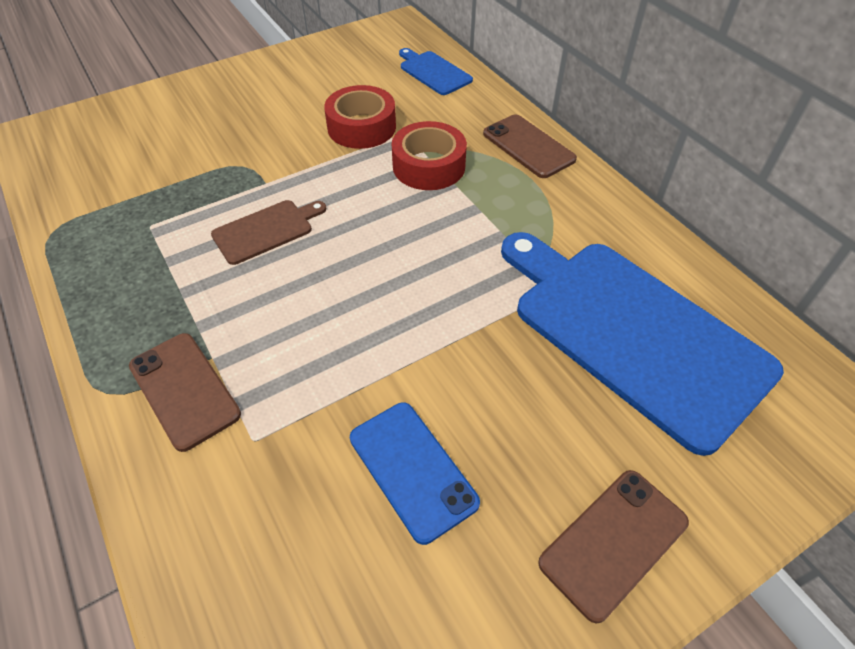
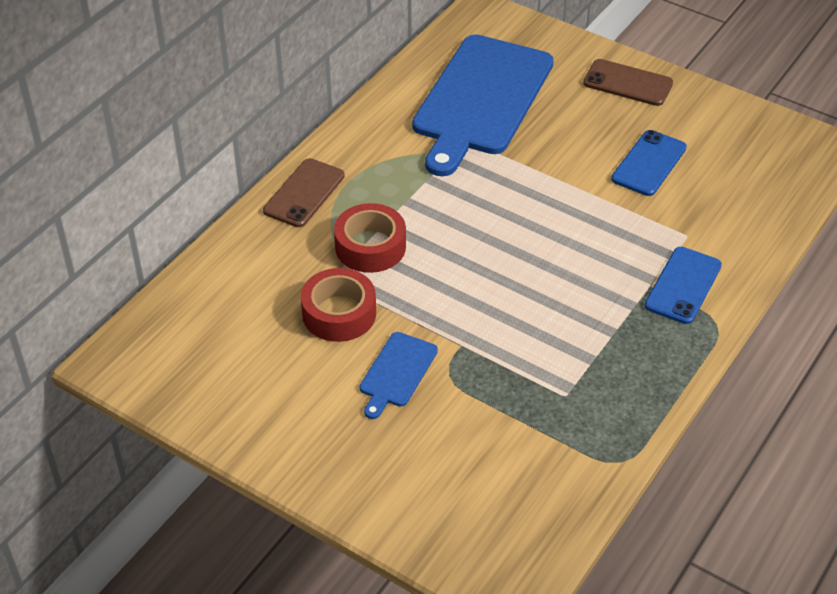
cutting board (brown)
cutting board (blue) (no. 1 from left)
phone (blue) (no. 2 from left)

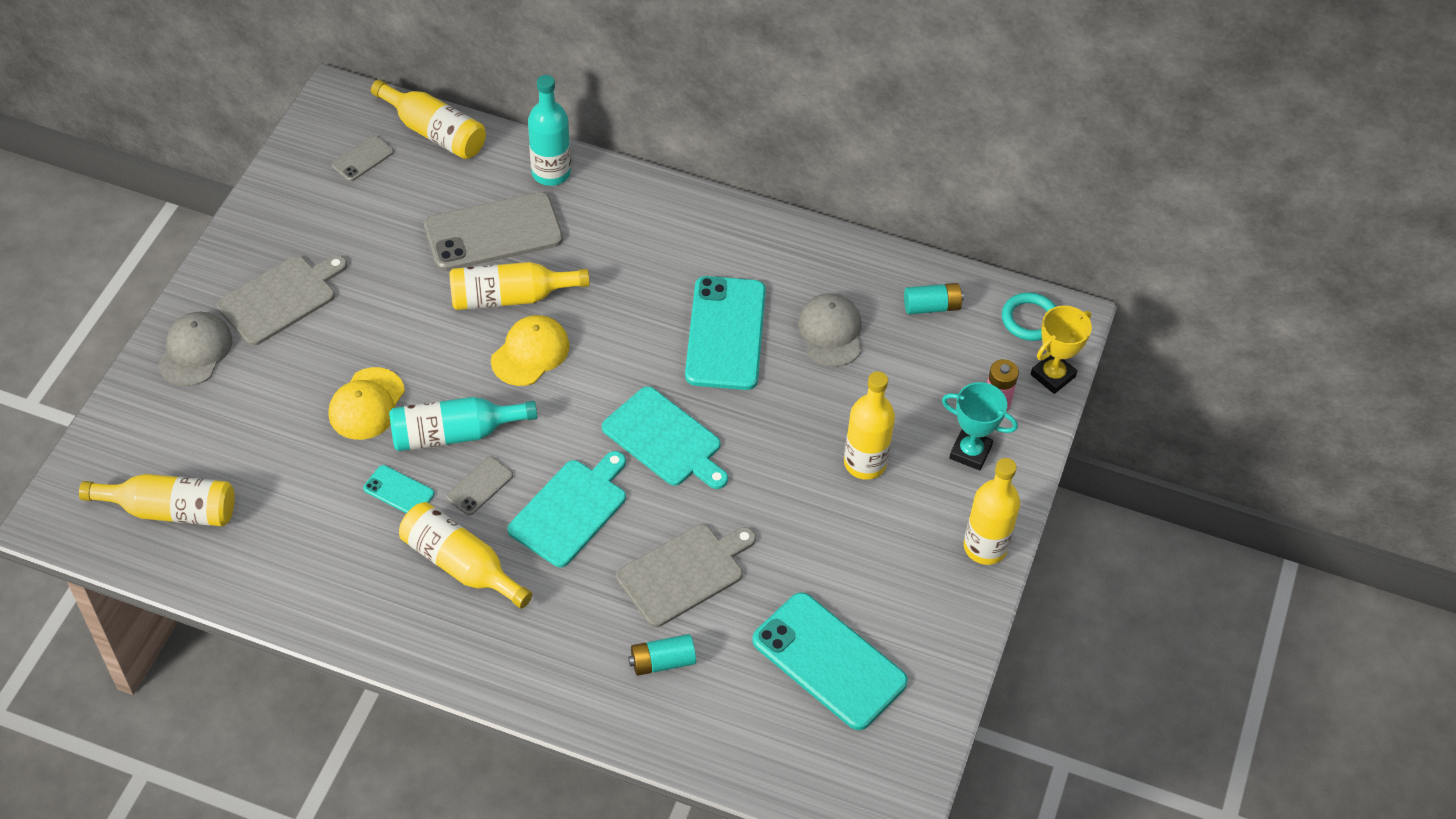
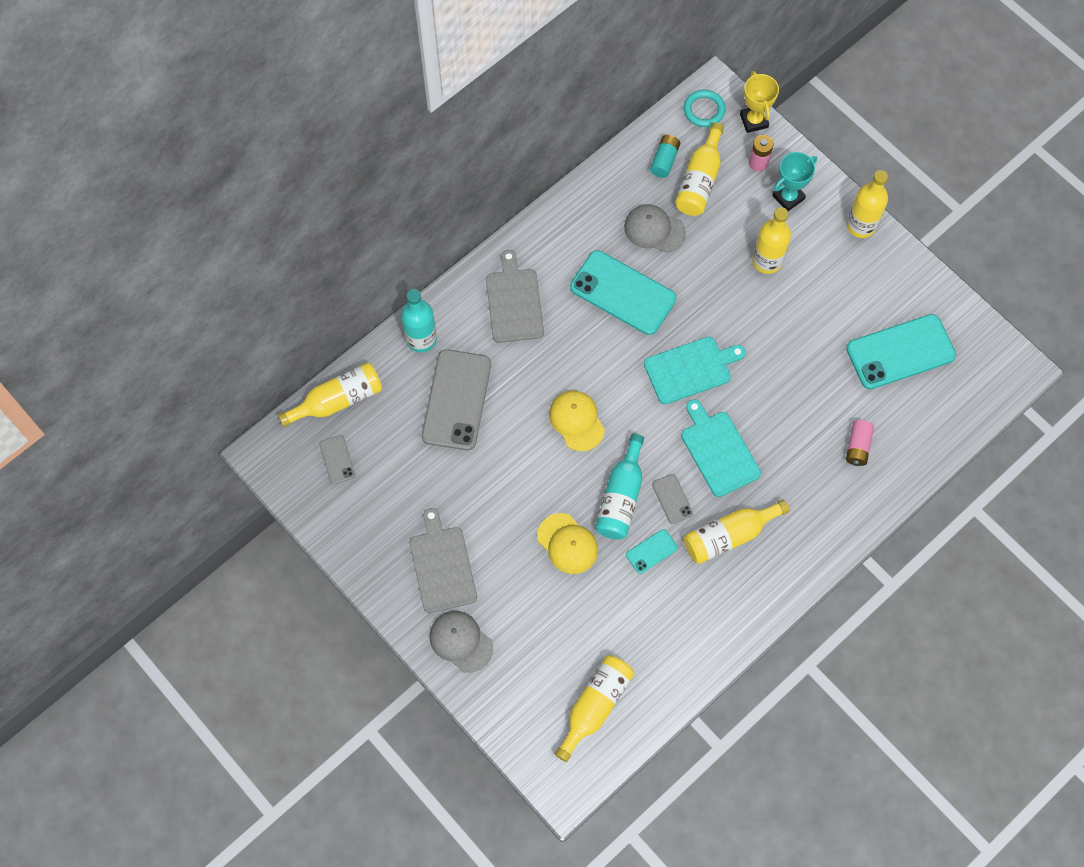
bottle (yellow) (no. 3 from left)
cutting board (grey) (no. 2 from left)
battery (pink) (no. 2 from left)

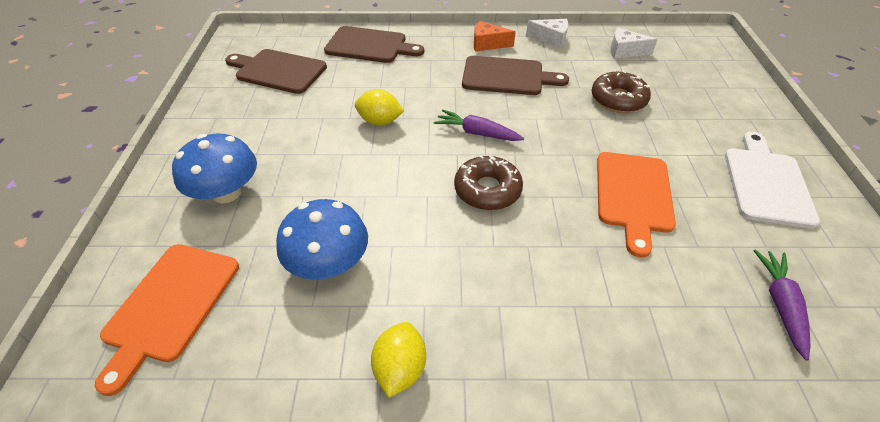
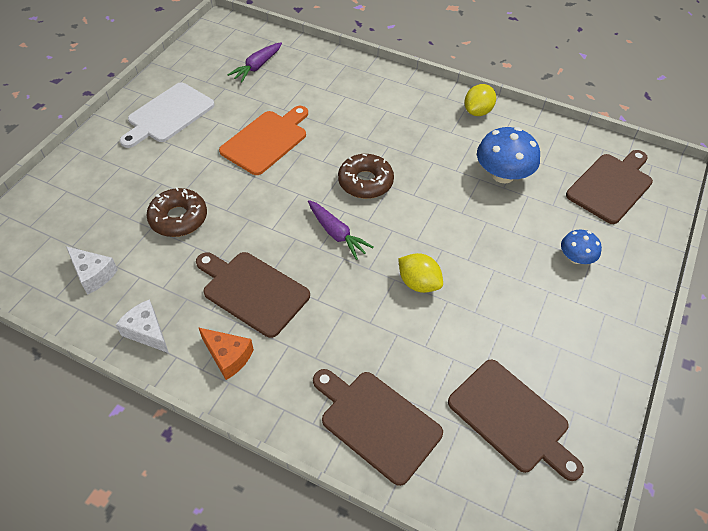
cutting board (brown) (no. 4 from left)
mushroom (blue) (no. 2 from left)

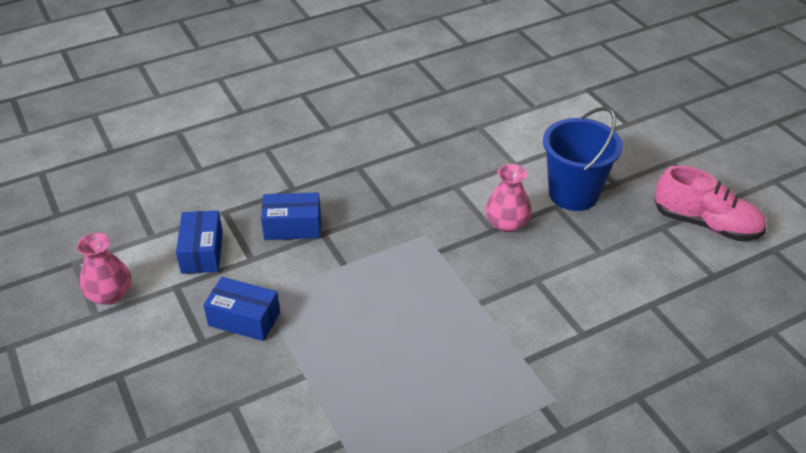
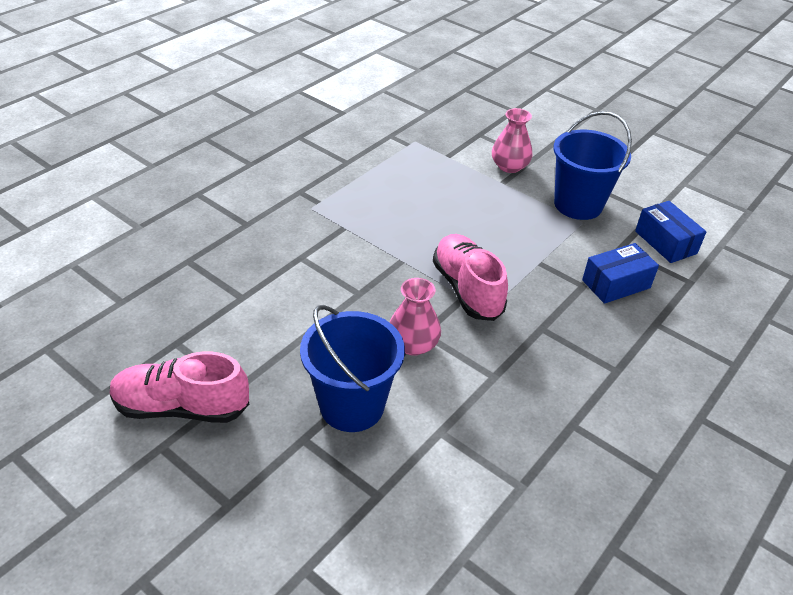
shoe (pink) (no. 2 from left)
vase (pink) (no. 2 from left)
bucket (blue) (no. 2 from left)

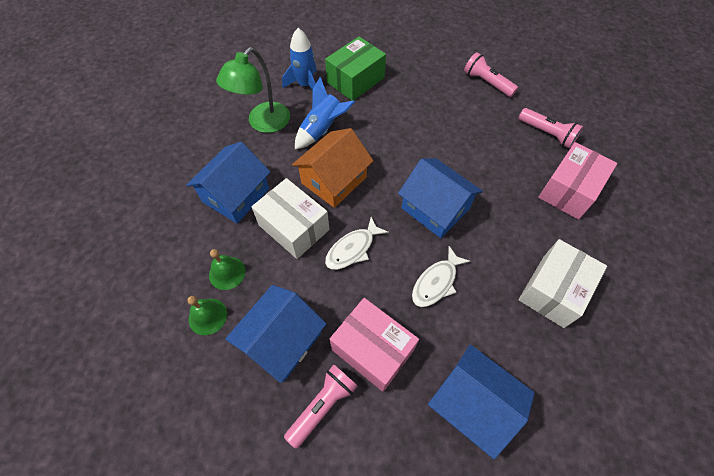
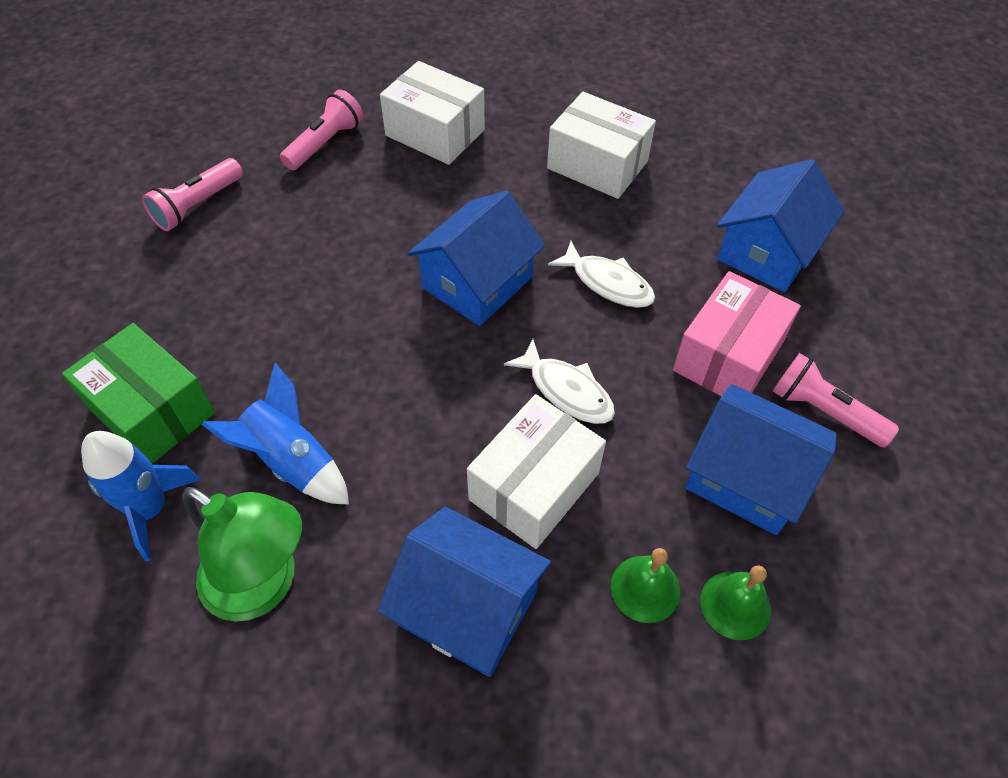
house (orange)
box (white) (no. 1 from left)

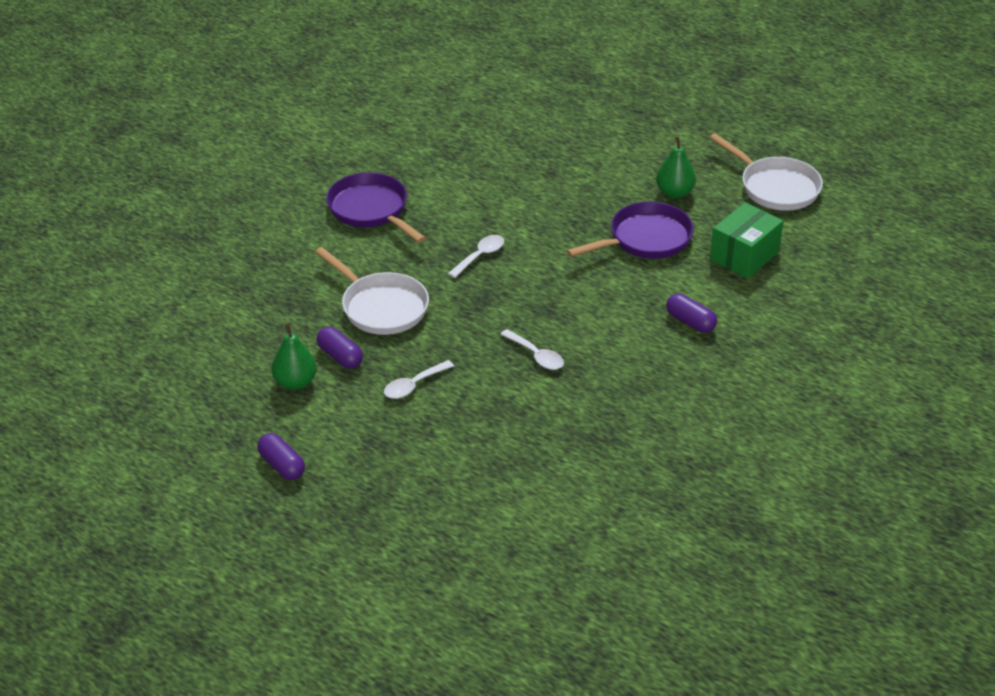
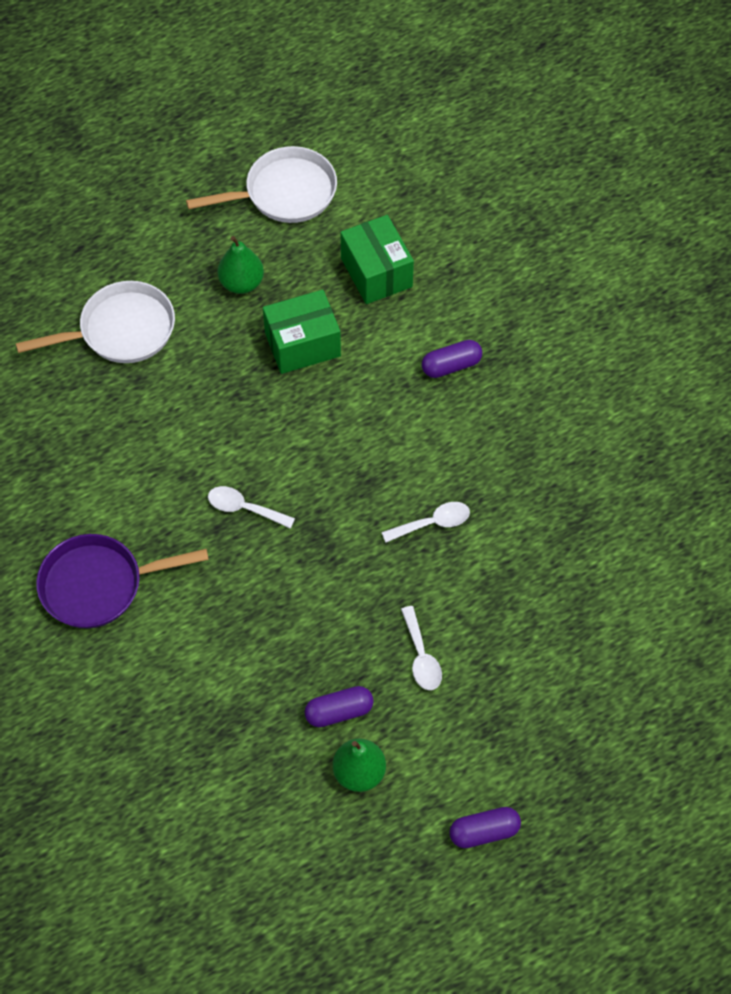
pan (white) (no. 1 from left)
box (green) (no. 1 from left)
spoon (white) (no. 1 from left)

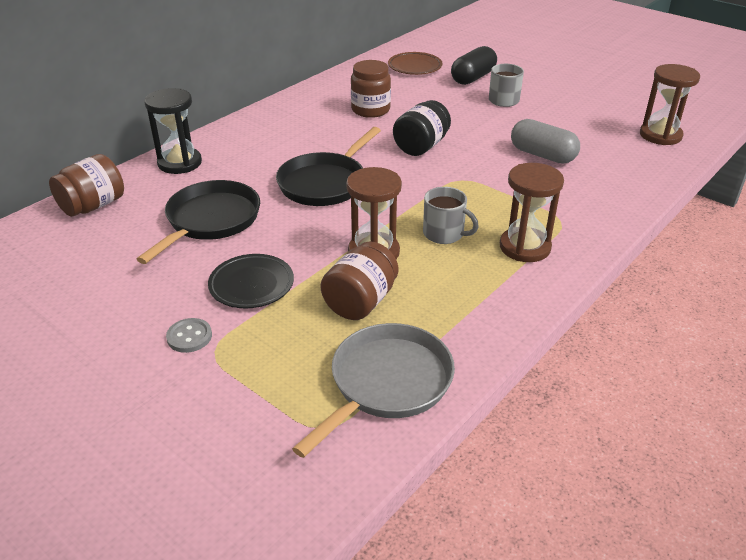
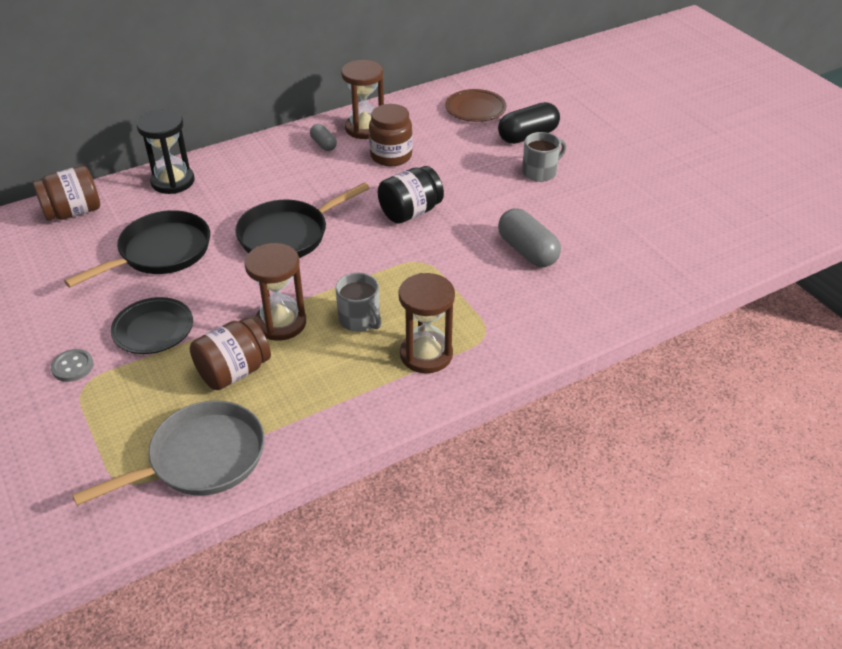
capsule (grey) (no. 1 from left)
hourglass (brown) (no. 2 from left)

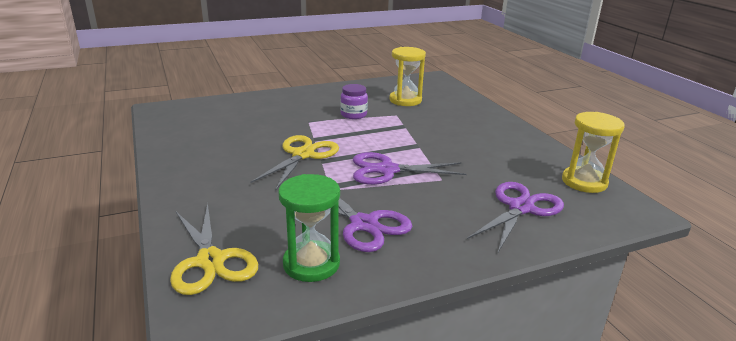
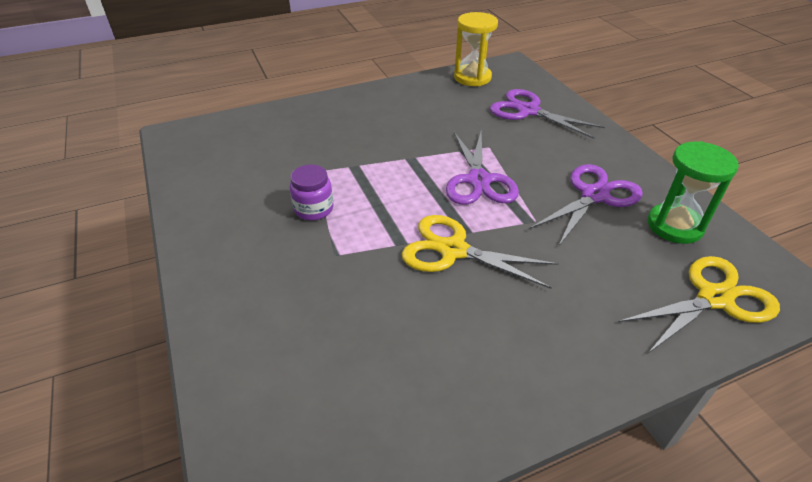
hourglass (yellow) (no. 1 from left in the first image)

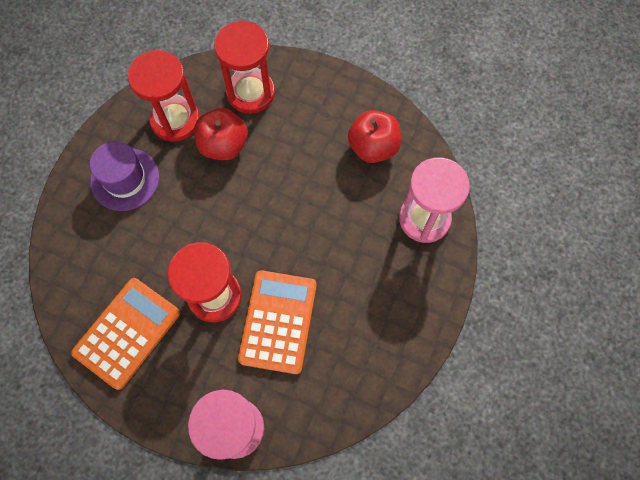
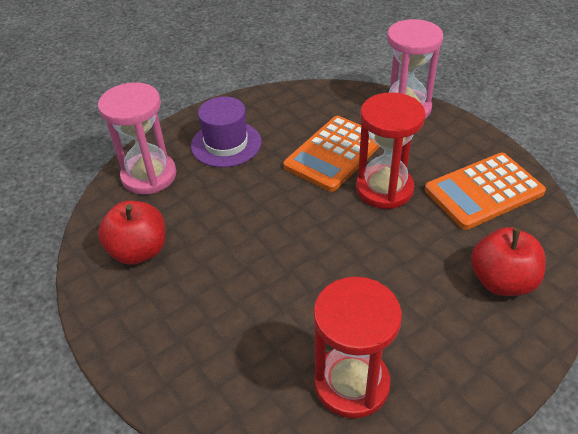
hourglass (red) (no. 3 from left in the first image)
hat (purple)
apple (red) (no. 2 from left)

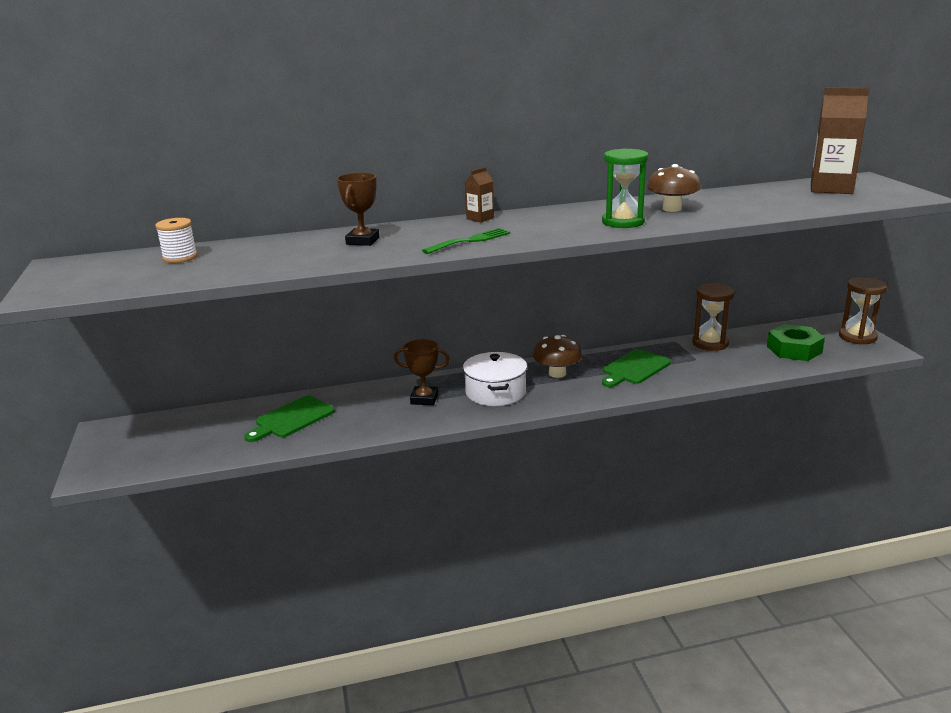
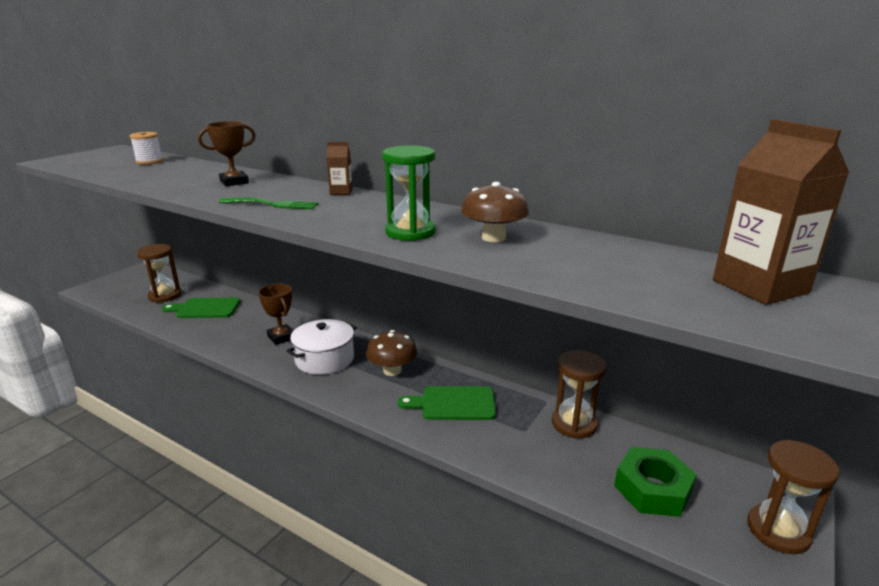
hourglass (brown) (no. 1 from left)

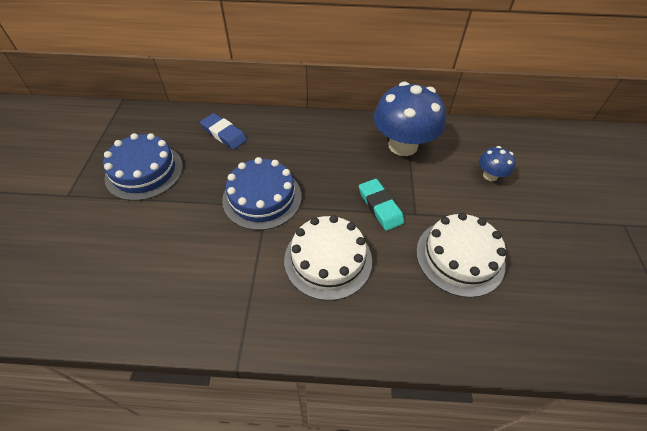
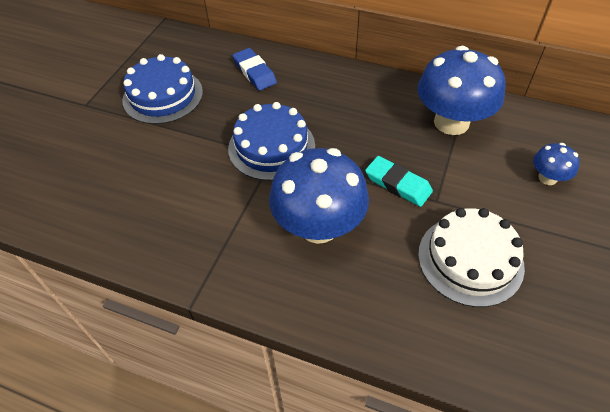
mushroom (blue) (no. 1 from left)
eraser (turquoise)

